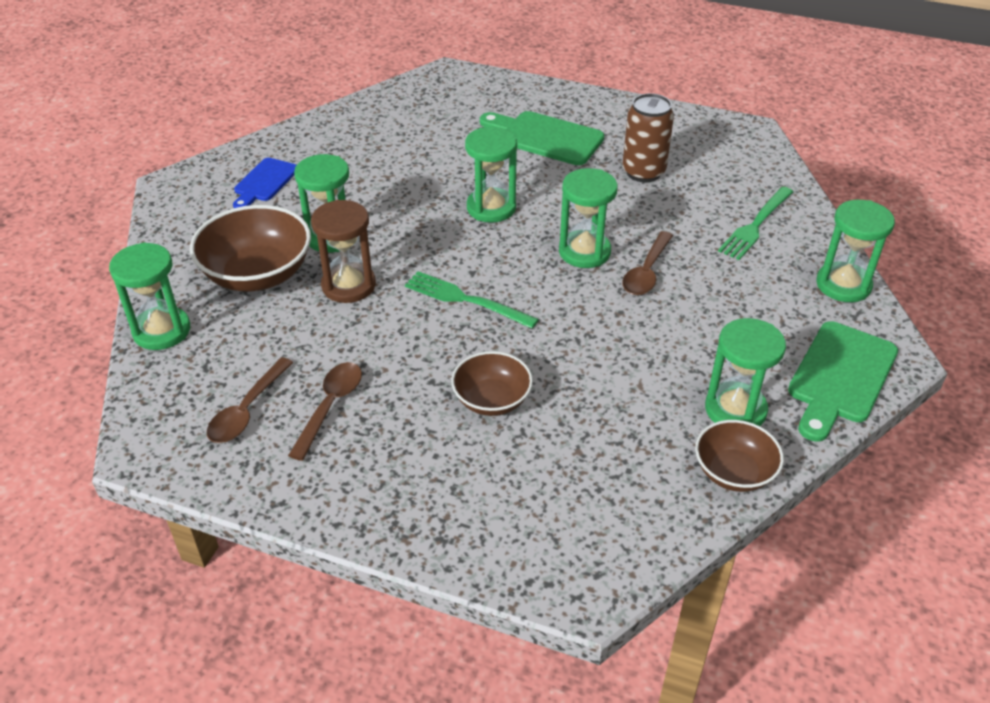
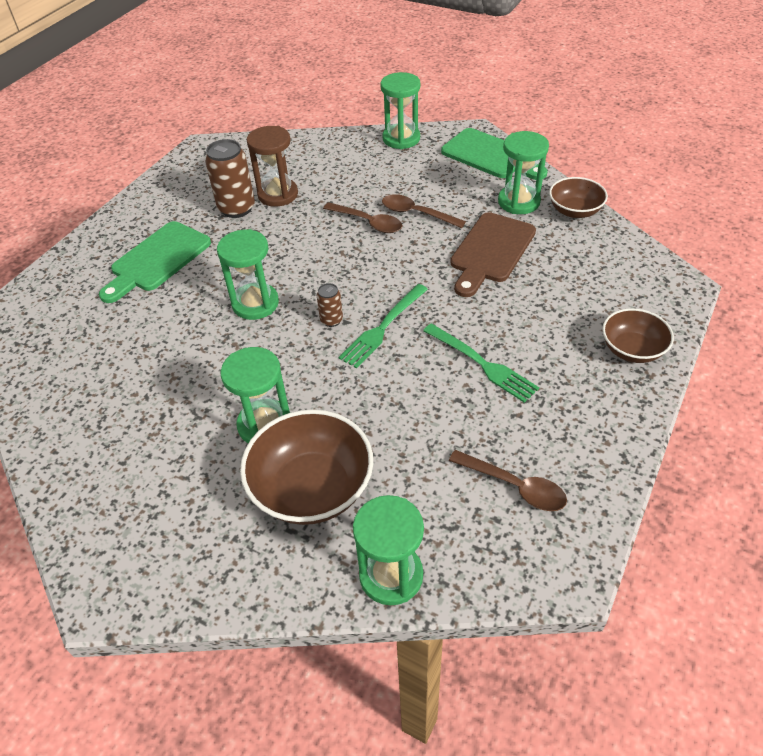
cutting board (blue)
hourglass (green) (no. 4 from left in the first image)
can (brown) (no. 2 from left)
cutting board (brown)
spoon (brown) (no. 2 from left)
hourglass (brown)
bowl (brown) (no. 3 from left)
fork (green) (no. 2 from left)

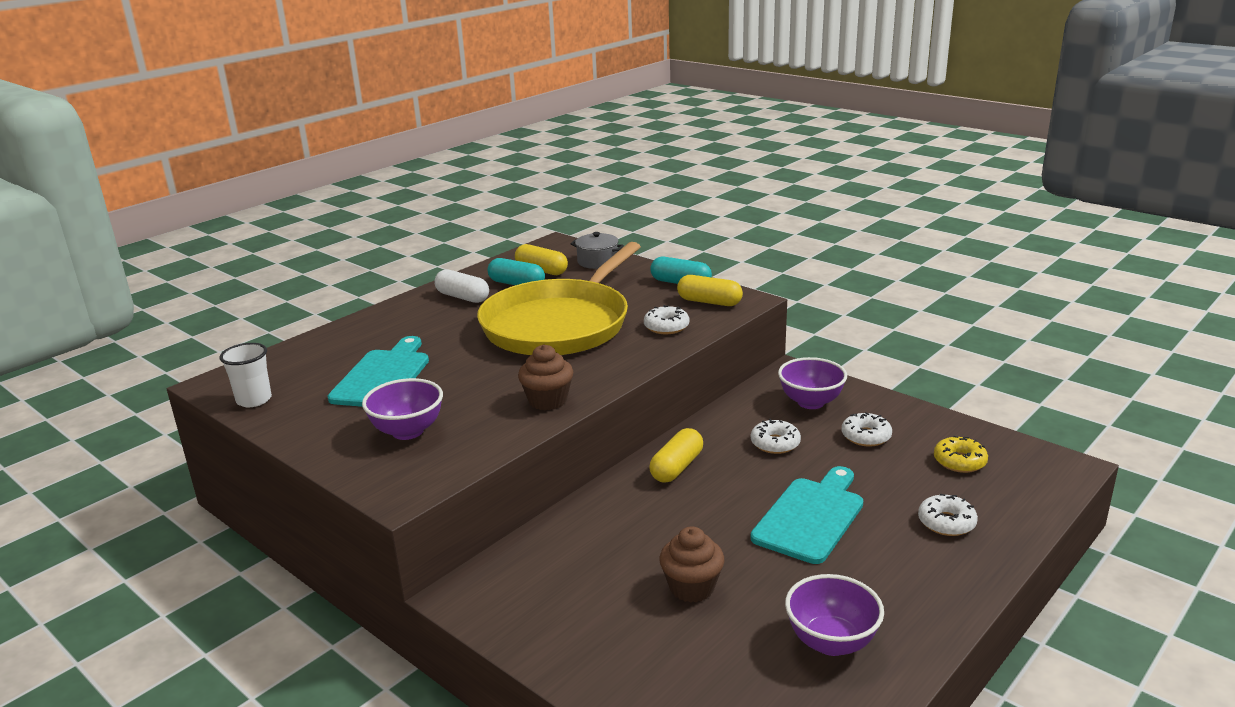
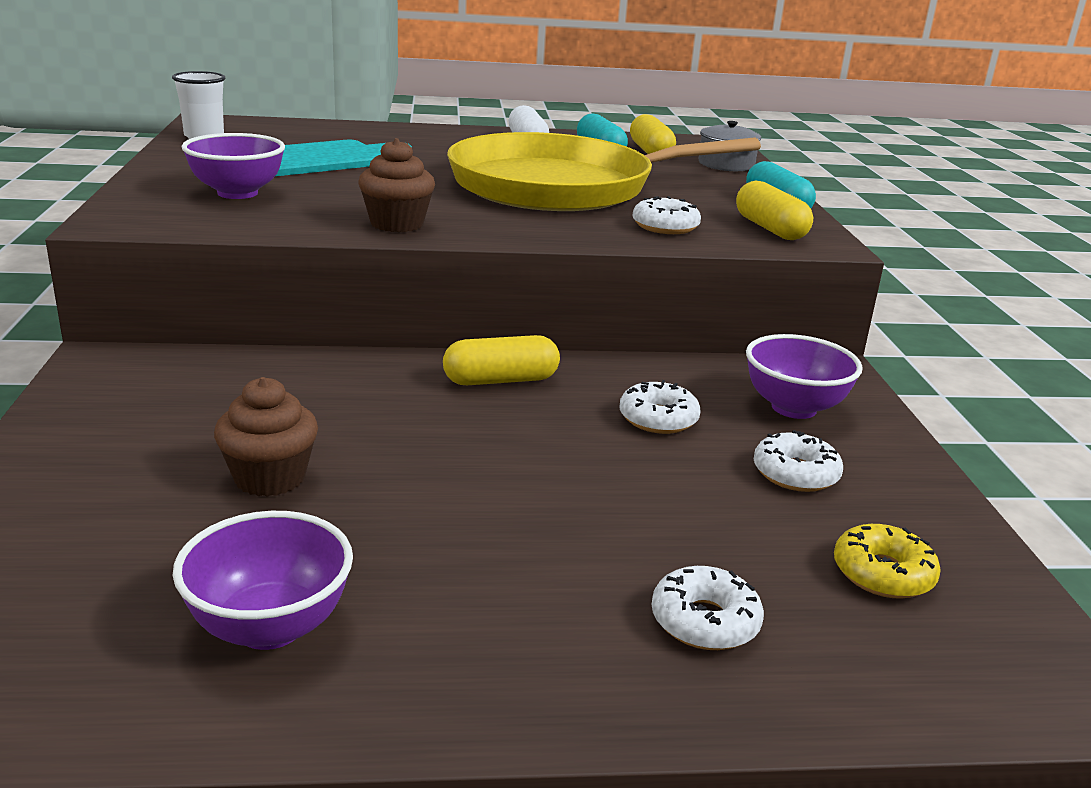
cutting board (turquoise) (no. 2 from left in the first image)

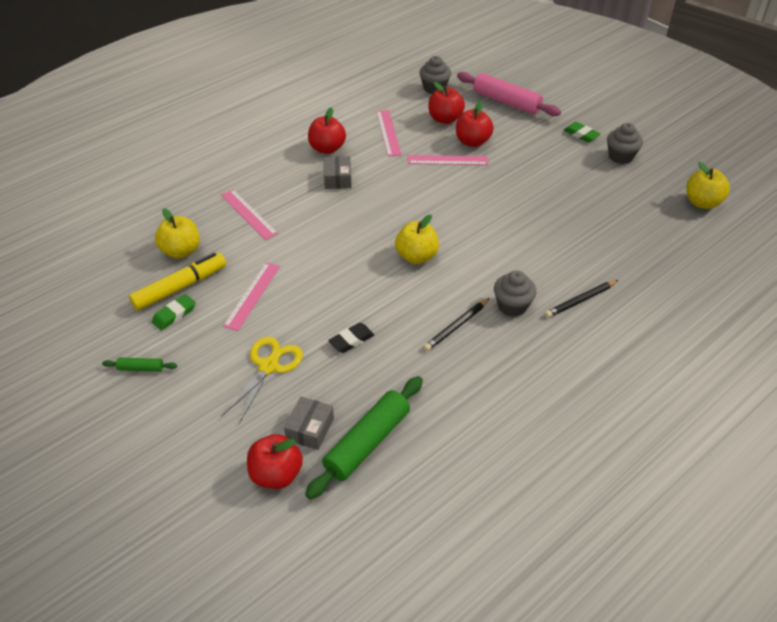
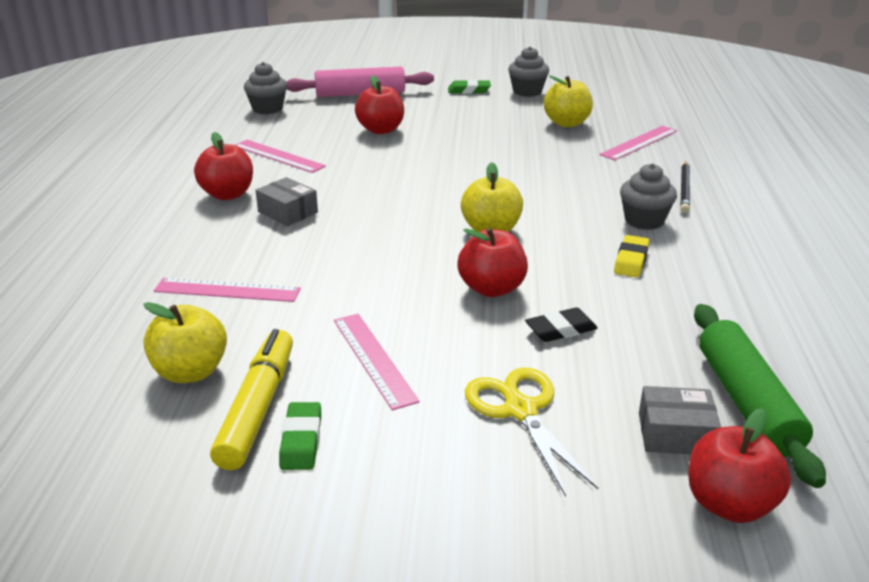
rolling pin (green) (no. 1 from left in the first image)
ruler (pink) (no. 4 from left)
apple (red) (no. 3 from left)
apple (yellow) (no. 3 from left)
eraser (yellow)
box (grey) (no. 2 from left)
eraser (black)

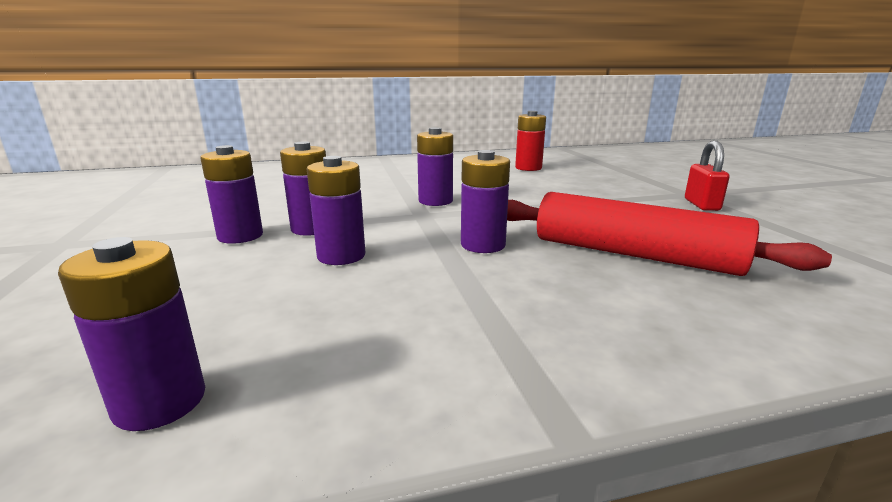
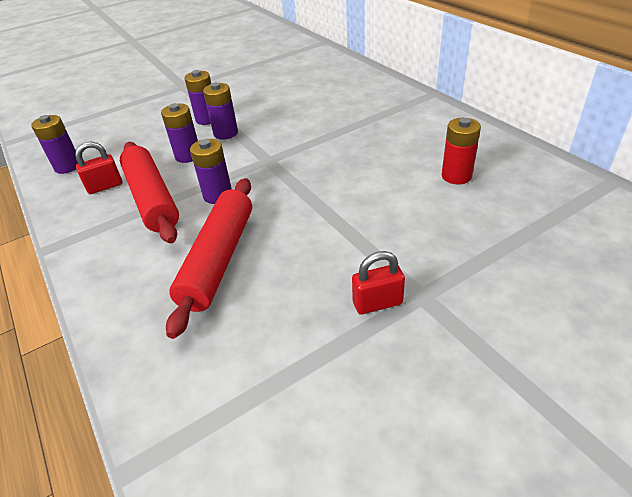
battery (purple) (no. 5 from left in the first image)
padlock (red) (no. 1 from left)
rolling pin (red) (no. 1 from left)

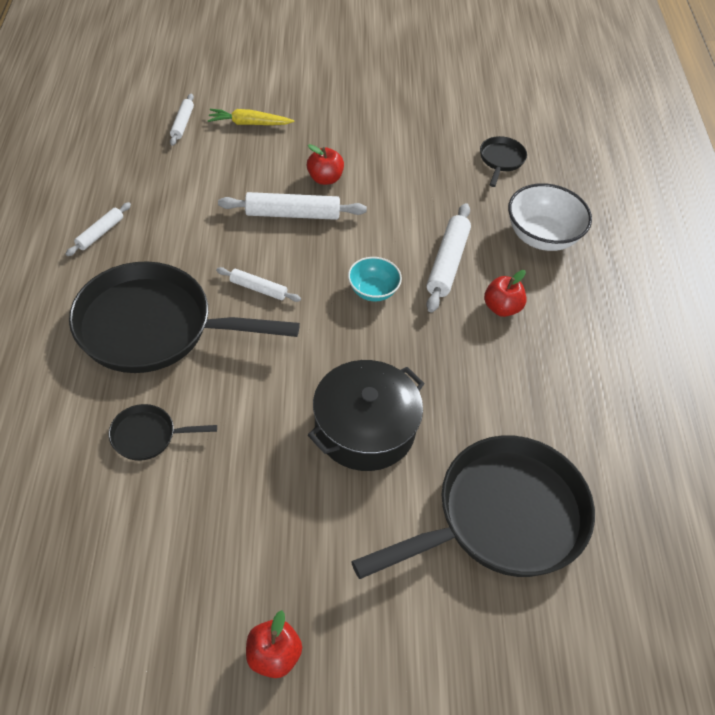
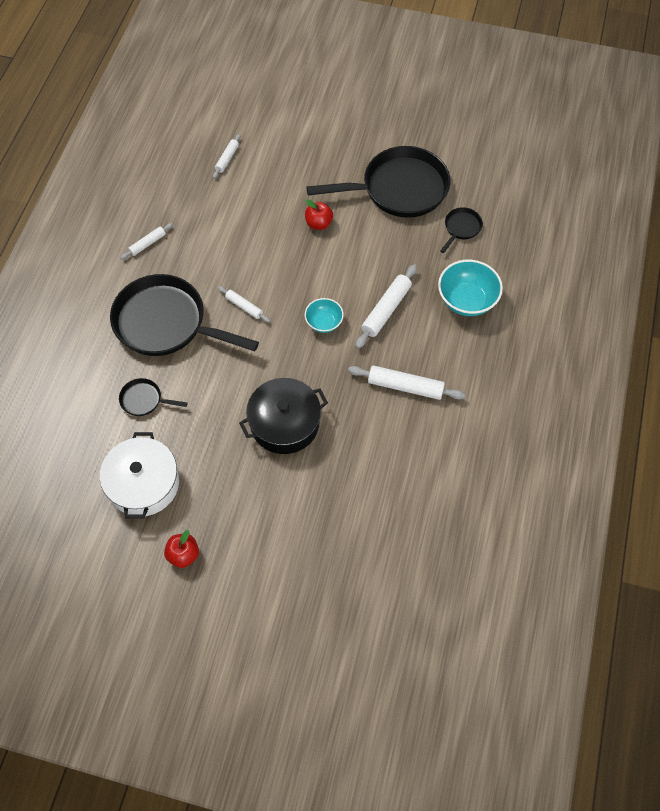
carrot (yellow)
apple (red) (no. 3 from left in the first image)
pot (white)
rolling pin (white) (no. 5 from left)
pan (black) (no. 3 from left)
bowl (turquoise) (no. 2 from left)

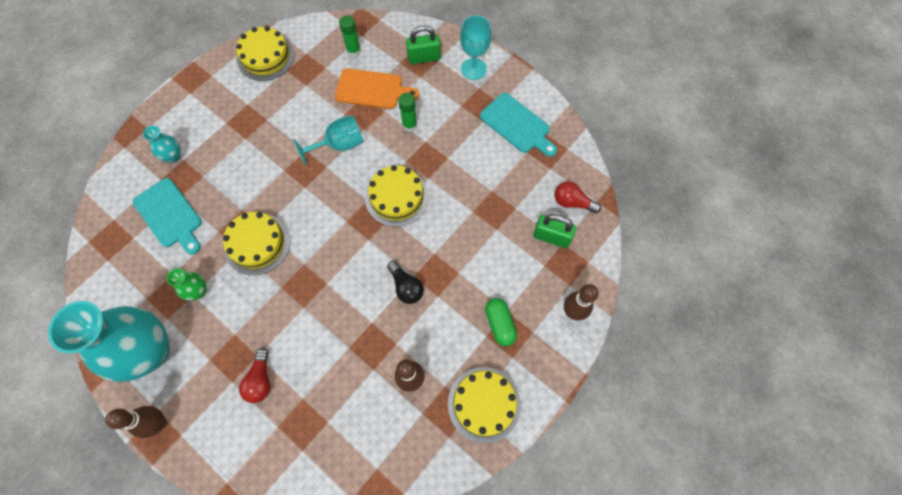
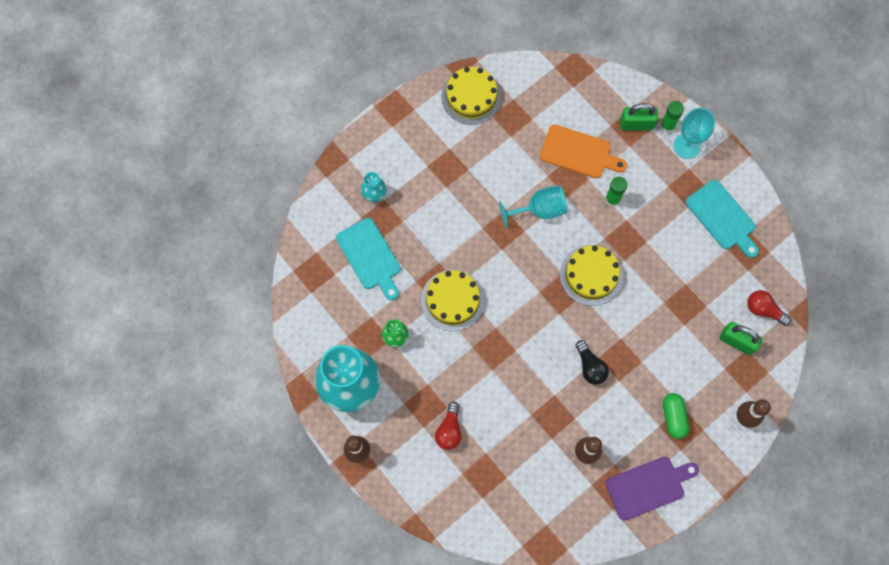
glue stick (green) (no. 2 from left)
cutting board (purple)

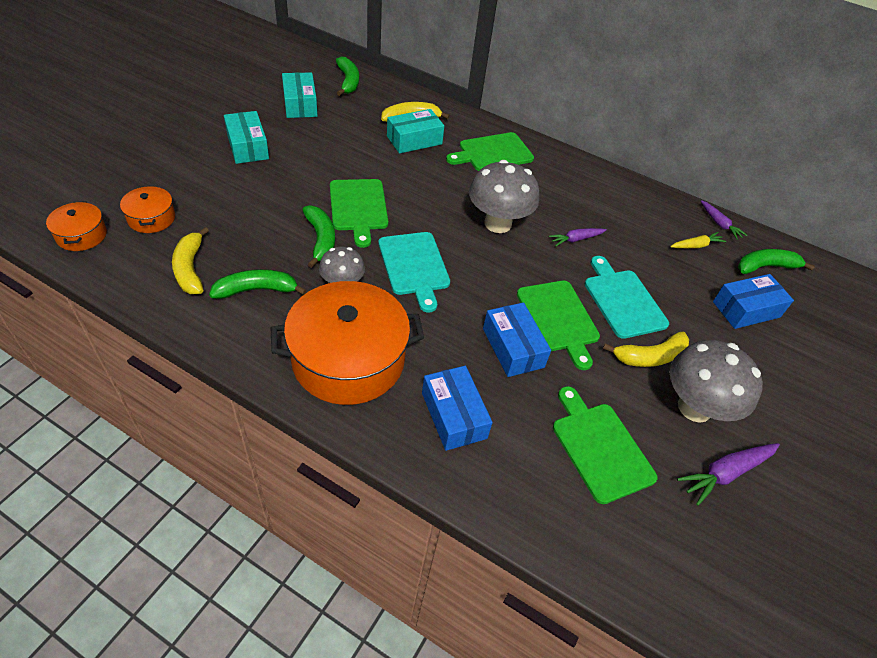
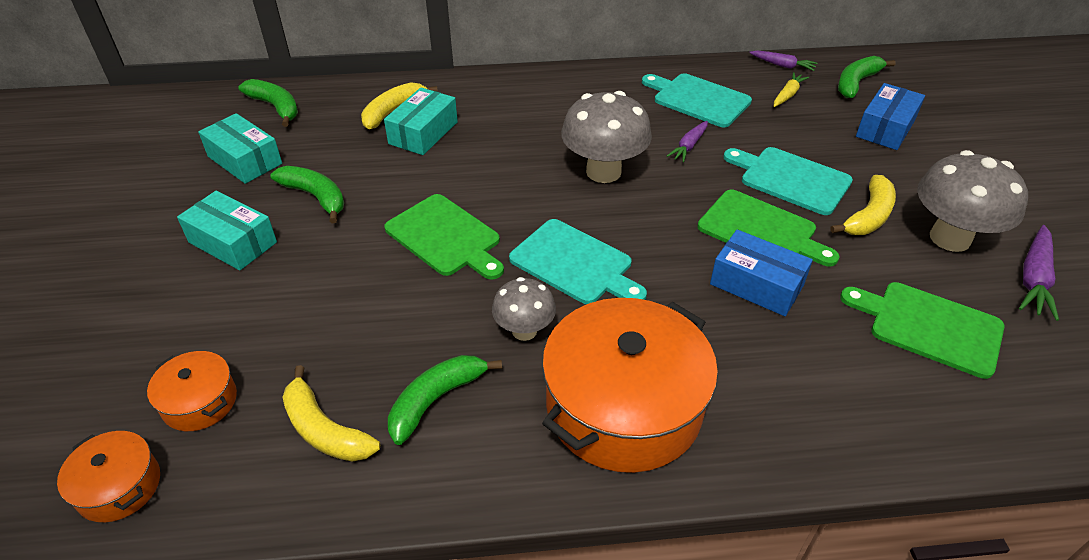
box (blue) (no. 1 from left in the first image)
cutting board (green) (no. 2 from left in the first image)
cutting board (turquoise) (no. 2 from left)
banana (green) (no. 2 from left)

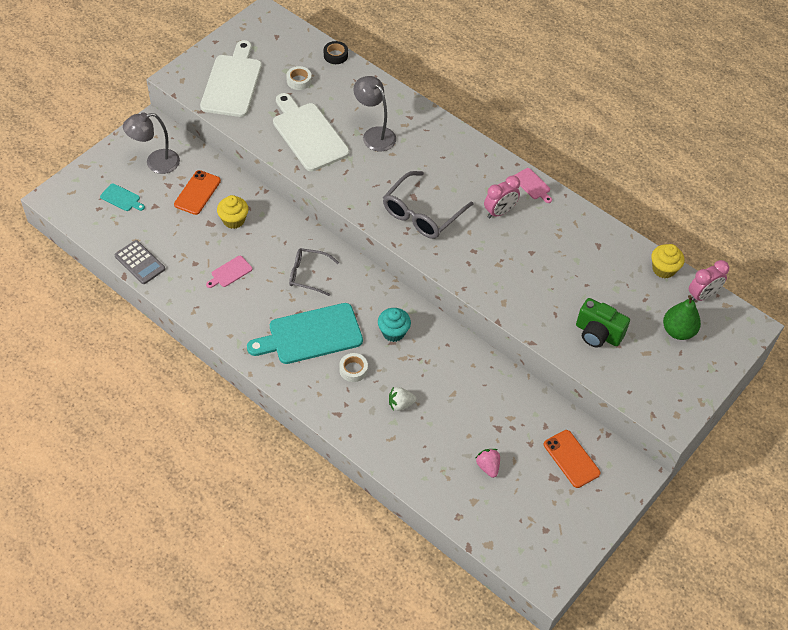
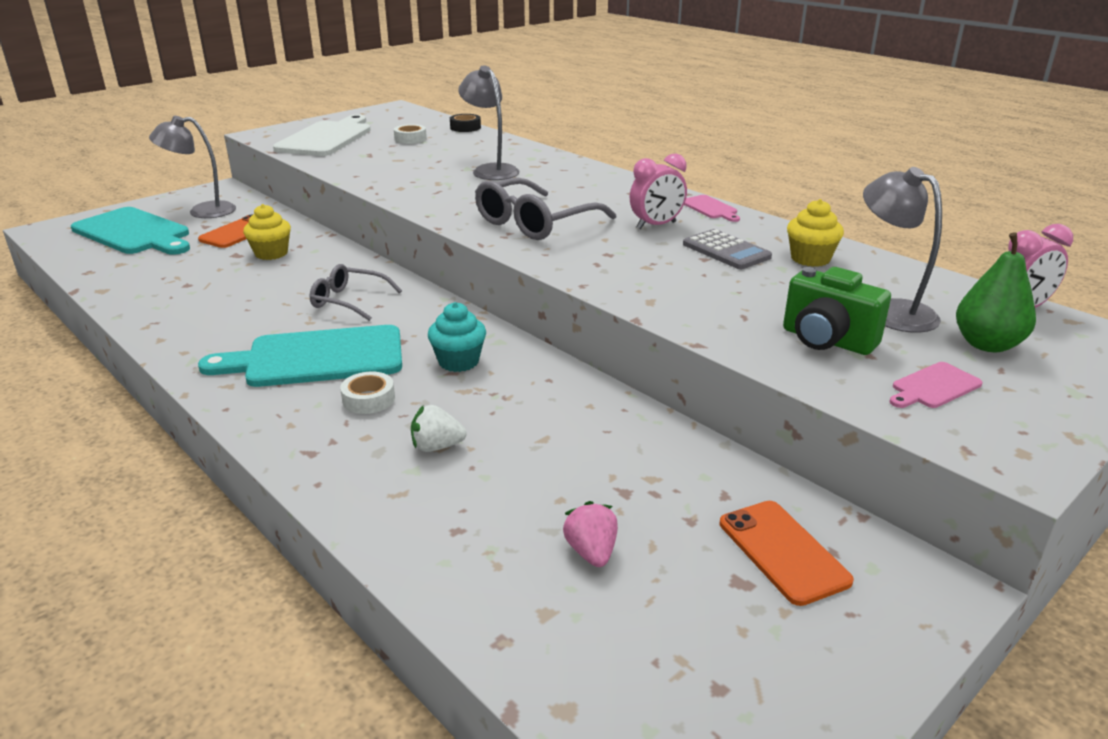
cutting board (white) (no. 2 from left in the first image)
lamp (grey) (no. 3 from left)
calculator (grey)
cutting board (pink) (no. 2 from left)
cupcake (yellow) (no. 2 from left)
cutting board (turquoise) (no. 1 from left)

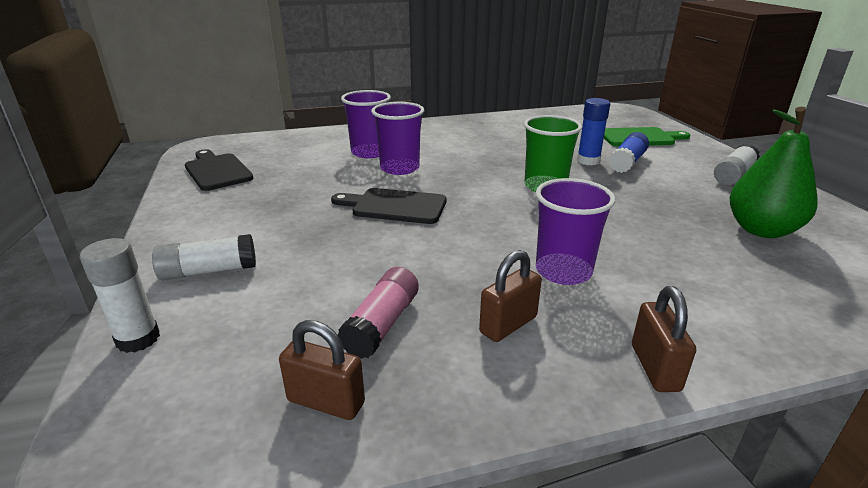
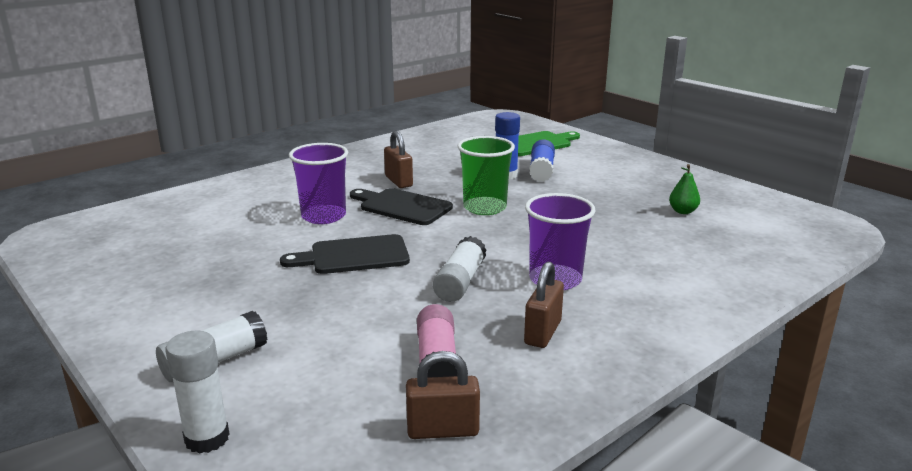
cup (purple) (no. 1 from left in the first image)
cutting board (black) (no. 2 from left)
padlock (brown) (no. 1 from left)
glue stick (white) (no. 3 from left)
pear (green)

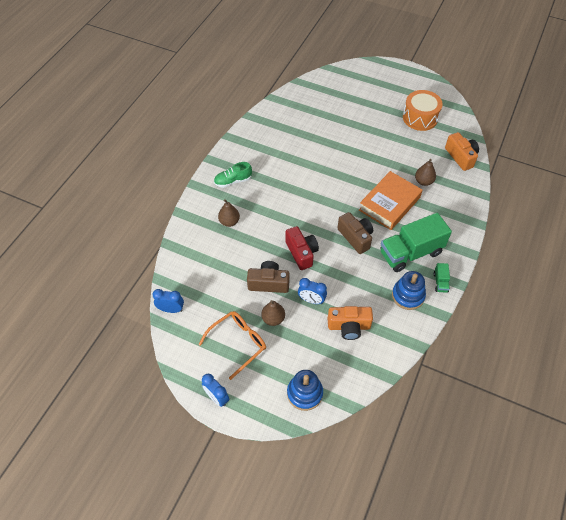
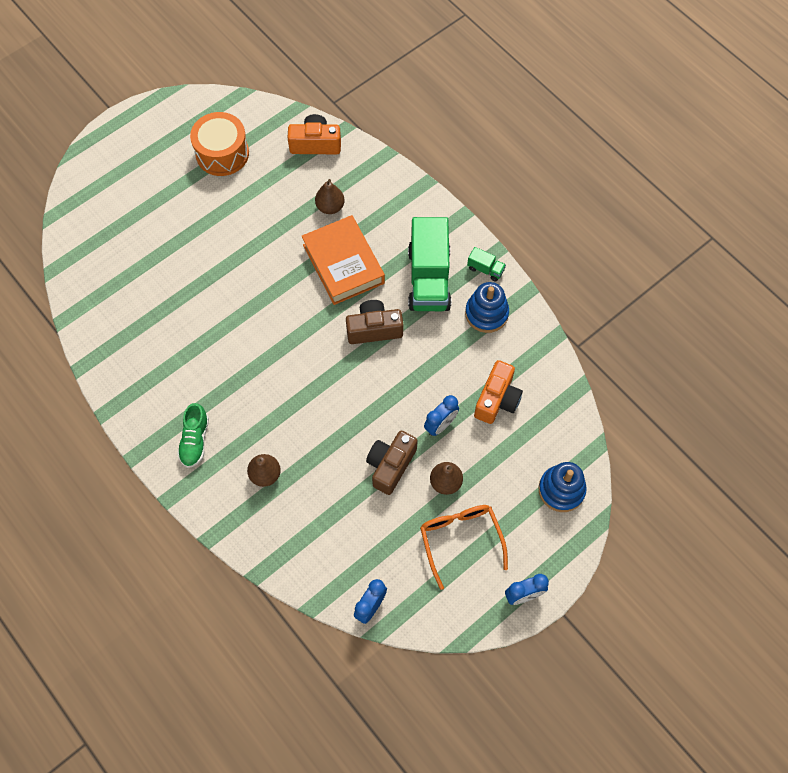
camera (red)

